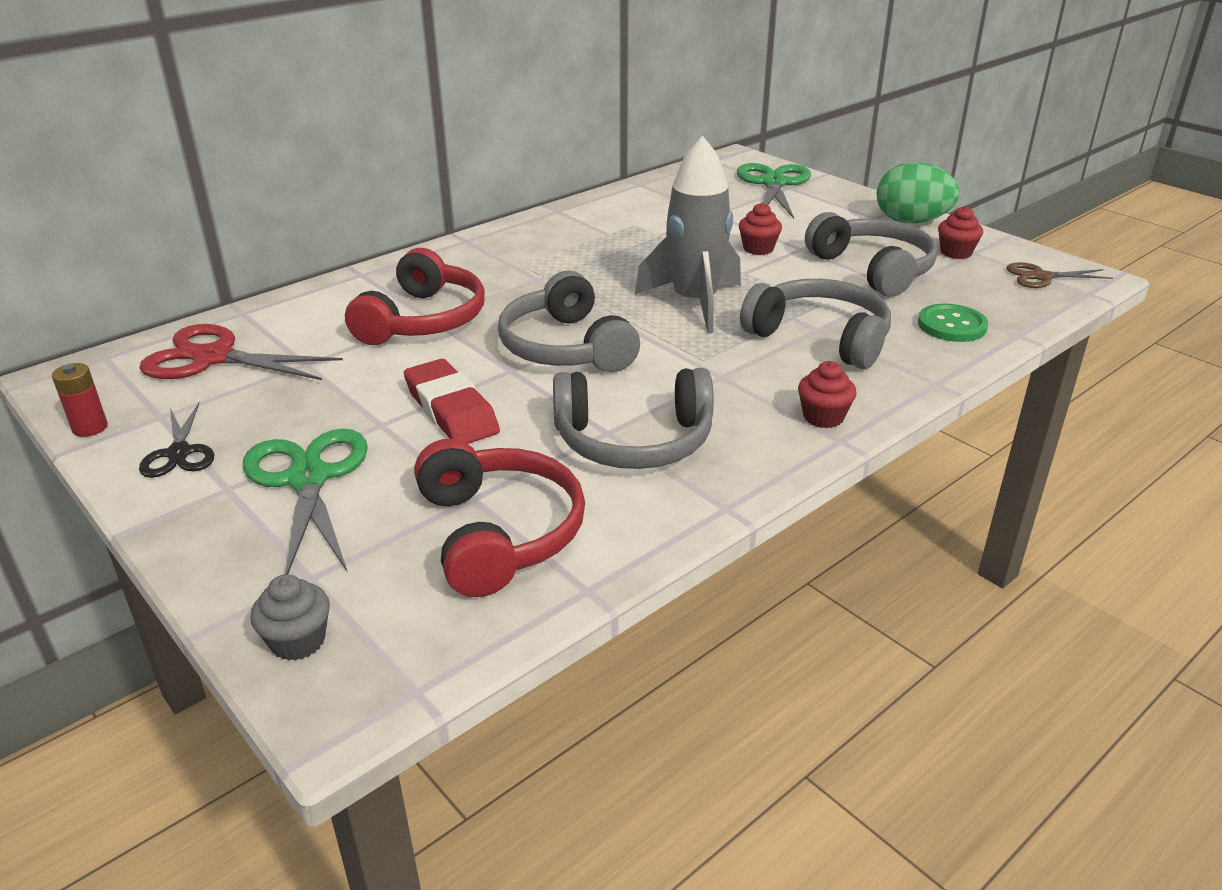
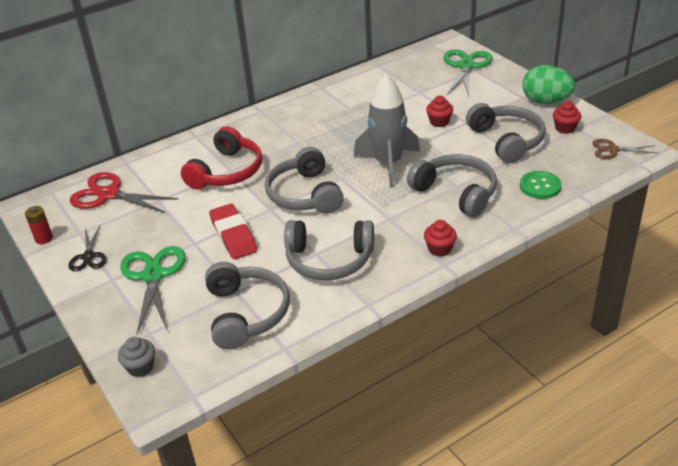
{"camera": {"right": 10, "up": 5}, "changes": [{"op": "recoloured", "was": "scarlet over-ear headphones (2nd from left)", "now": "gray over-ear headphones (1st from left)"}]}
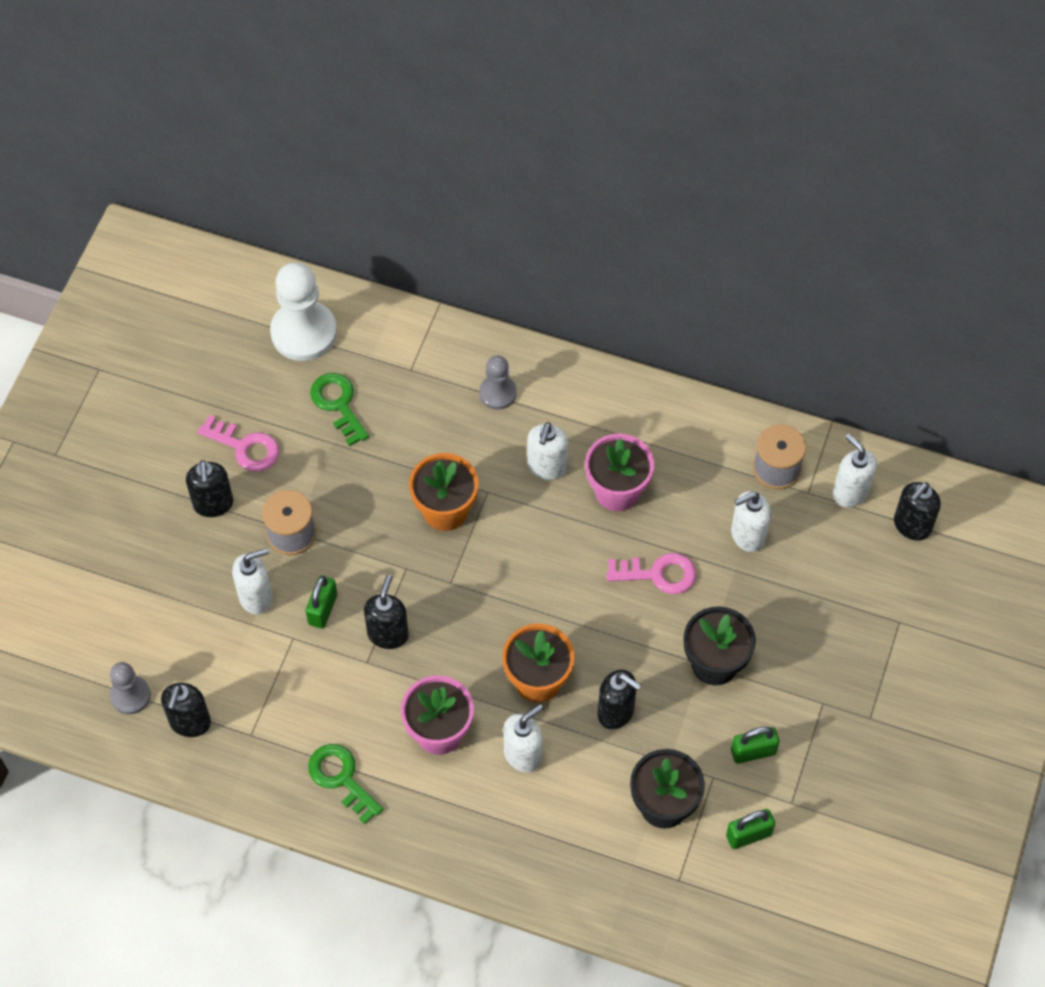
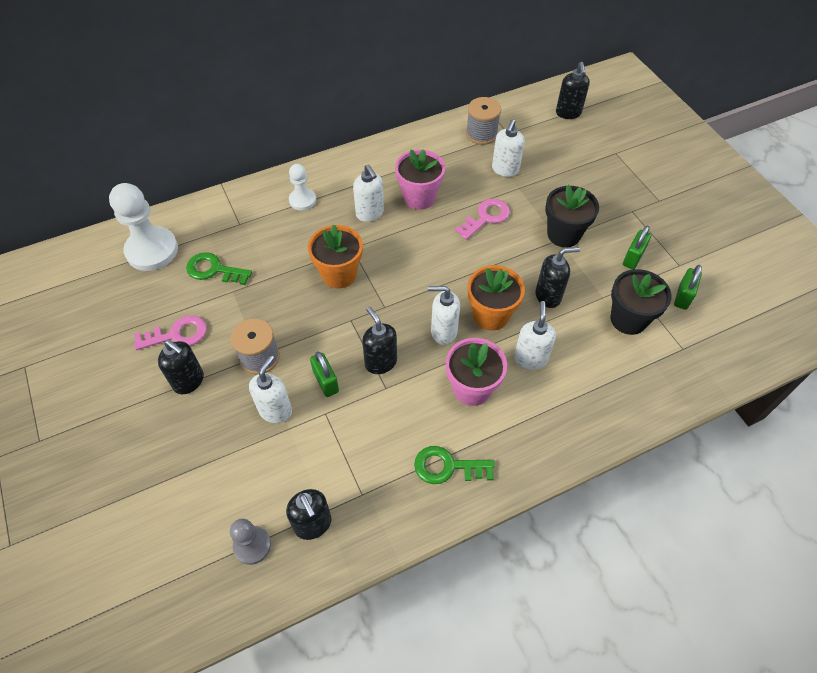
{"camera": {"right": -45, "up": -5}, "changes": [{"op": "recoloured", "was": "gray game pawn (2nd from left)", "now": "snow-white game pawn (2nd from left)"}, {"op": "moved", "was": "snow-white soap dispenser (5th from left in the first image)", "now": "snow-white soap dispenser (3rd from left)"}]}
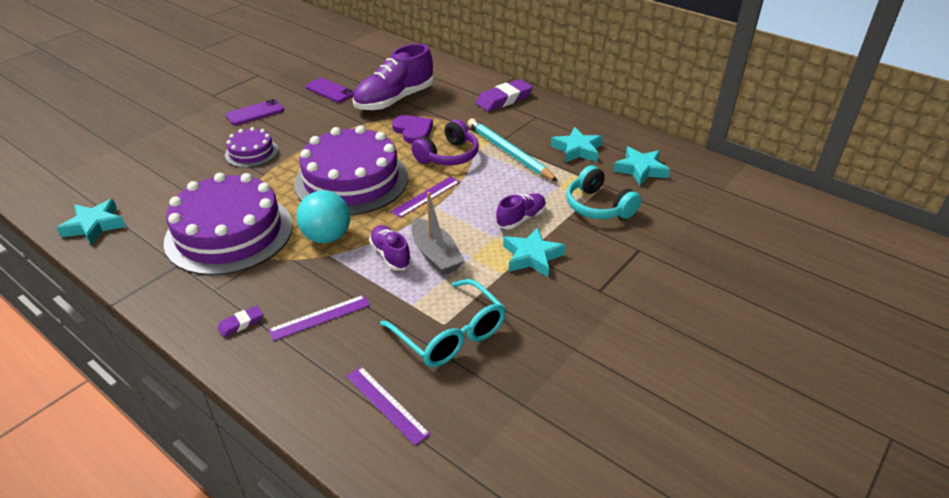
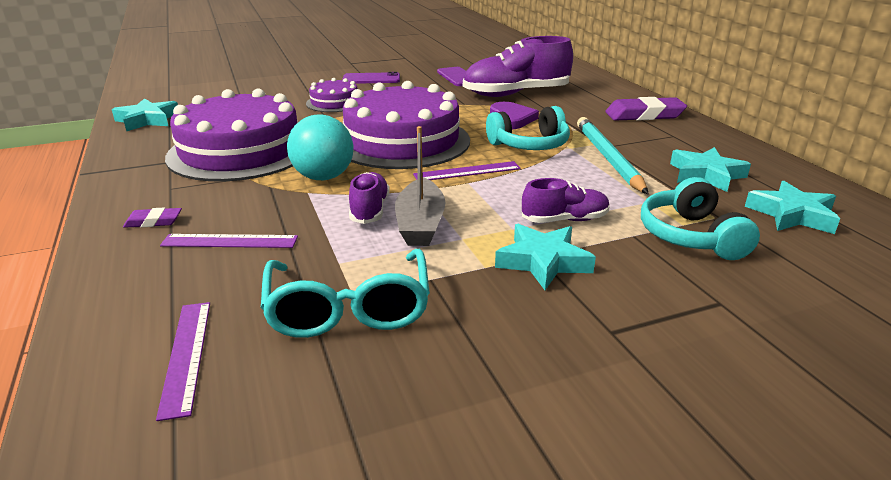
{"camera": {"right": 30, "up": -10}, "changes": [{"op": "recoloured", "was": "royal purple over-ear headphones", "now": "teal over-ear headphones (1st from left)"}]}
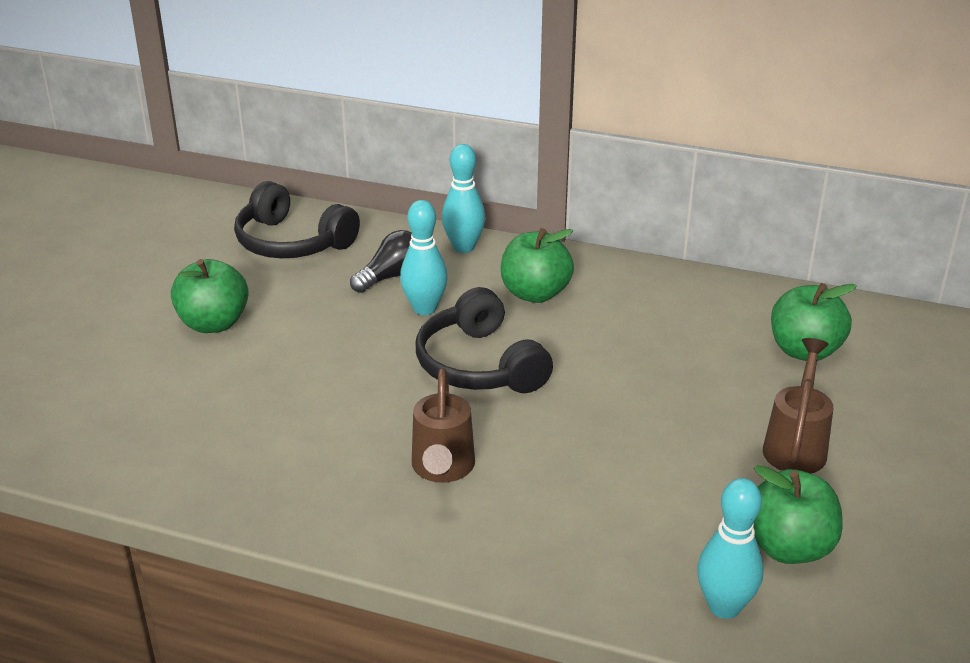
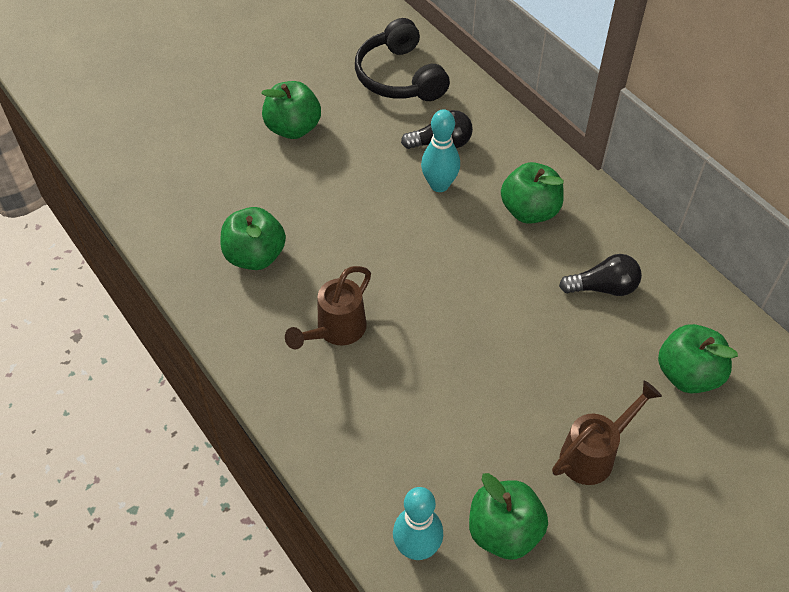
{"camera": {"right": 35, "up": 20}, "changes": [{"op": "added", "now": "emerald toy apple (1st from left)"}, {"op": "added", "now": "black bulb (2nd from left)"}, {"op": "removed", "was": "black over-ear headphones (2nd from left)"}, {"op": "removed", "was": "teal tenpin (2nd from left)"}]}
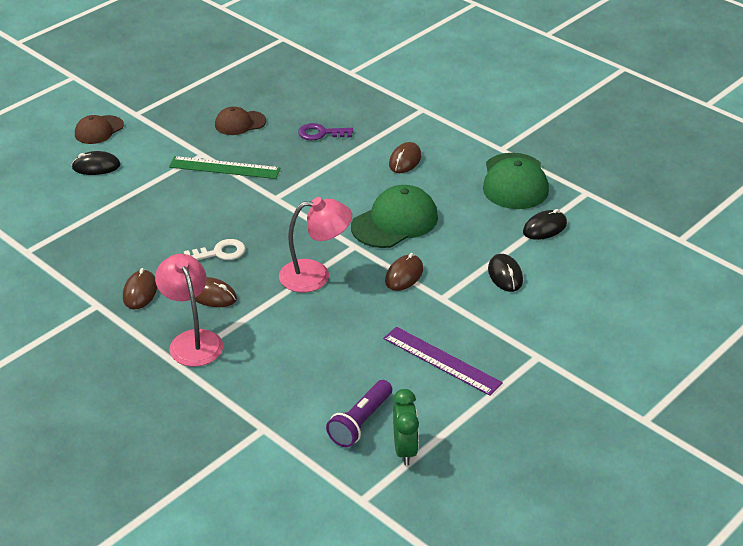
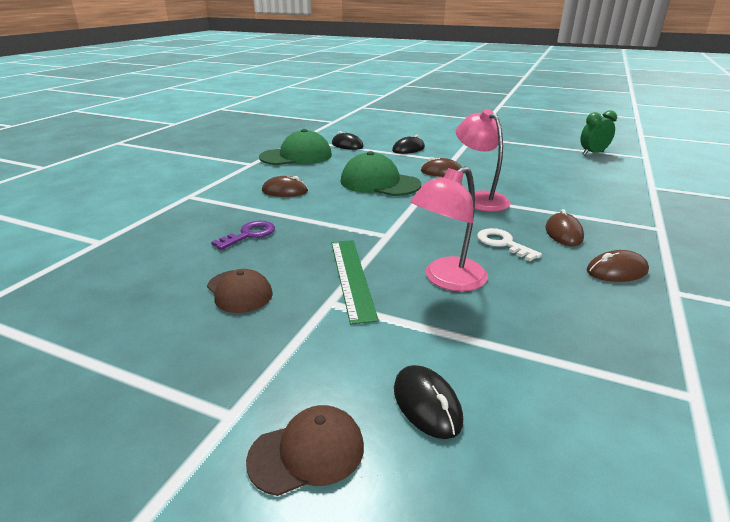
{"camera": {"right": -110, "up": -10}, "changes": [{"op": "turned", "was": "royal purple door key", "clockwise": -120}, {"op": "turned", "was": "brown cap (1st from left in the first image)", "clockwise": -45}, {"op": "moved", "was": "rose-pink reading lamp (1st from left)"}, {"op": "removed", "was": "royal purple flashlight"}, {"op": "removed", "was": "royal purple measuring stick"}]}
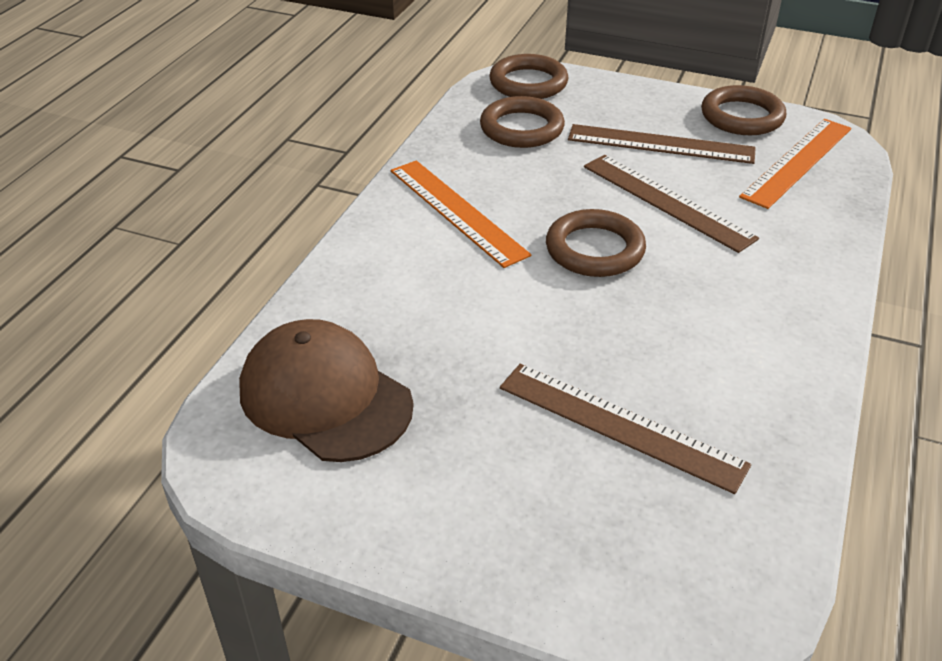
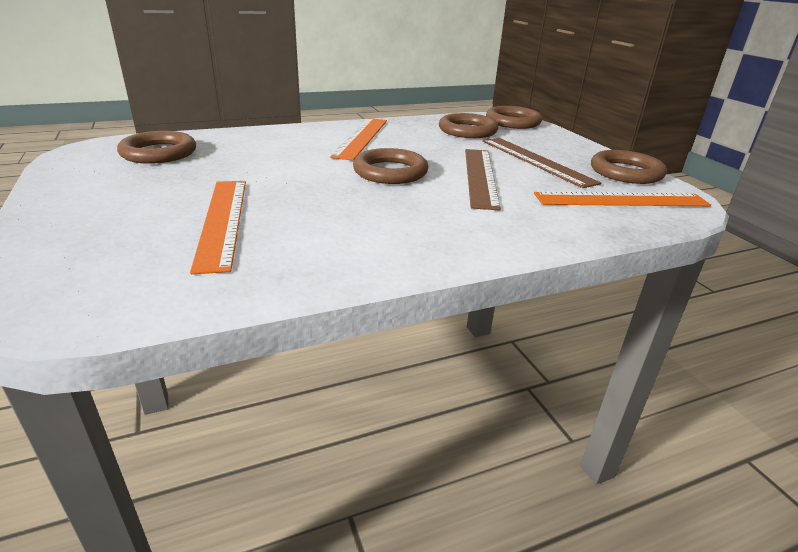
{"camera": {"right": 45, "up": -10}, "changes": [{"op": "replaced", "was": "brown cap", "now": "brown ring (1st from left)"}, {"op": "recoloured", "was": "brown measuring stick (1st from left)", "now": "orange measuring stick (1st from left)"}]}
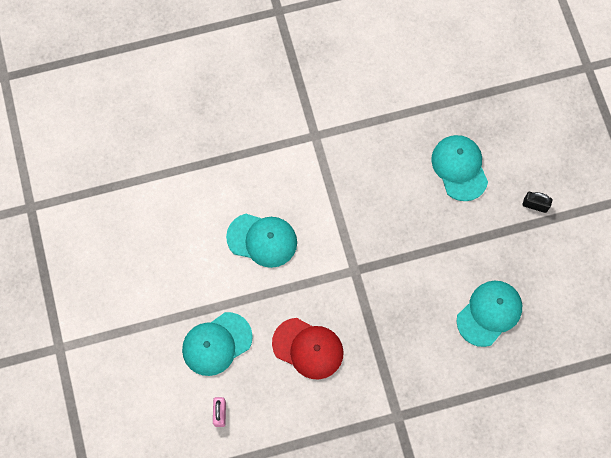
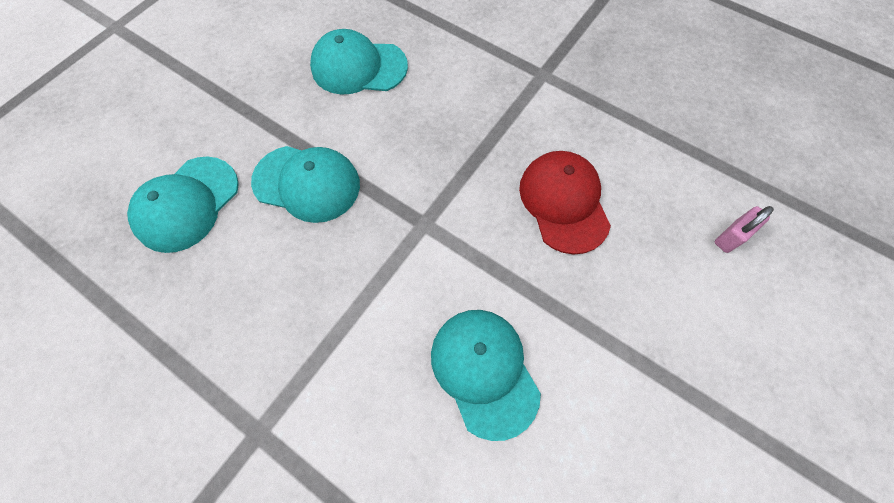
{"camera": {"right": -130, "up": -5}, "changes": [{"op": "moved", "was": "teal cap (1st from left in the first image)", "now": "teal cap (2nd from left)"}, {"op": "removed", "was": "black lock"}]}
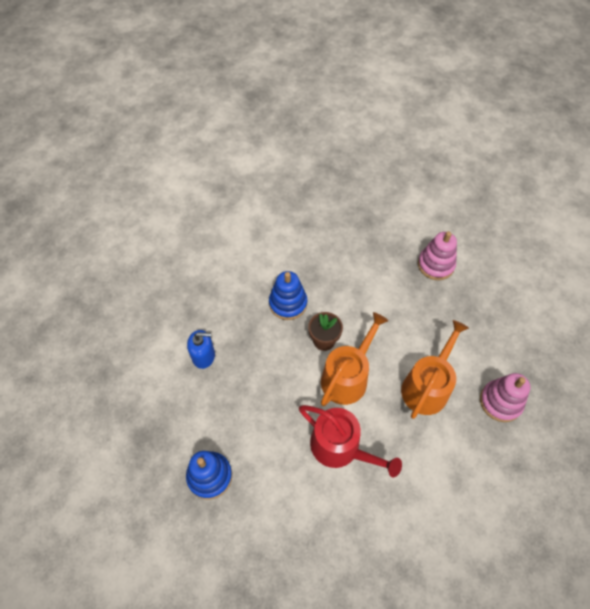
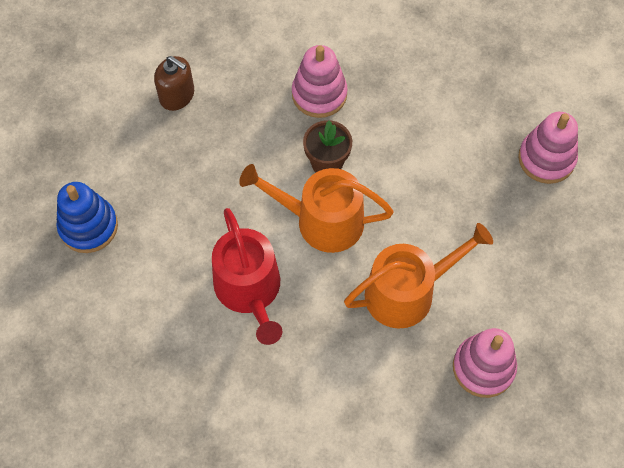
{"camera": {"right": 35, "up": 5}, "changes": [{"op": "recoloured", "was": "cobalt soap dispenser", "now": "brown soap dispenser"}, {"op": "turned", "was": "orange watering can (1st from left)", "clockwise": -150}, {"op": "recoloured", "was": "cobalt stacking rings (2nd from left)", "now": "rose-pink stacking rings (1st from left)"}]}
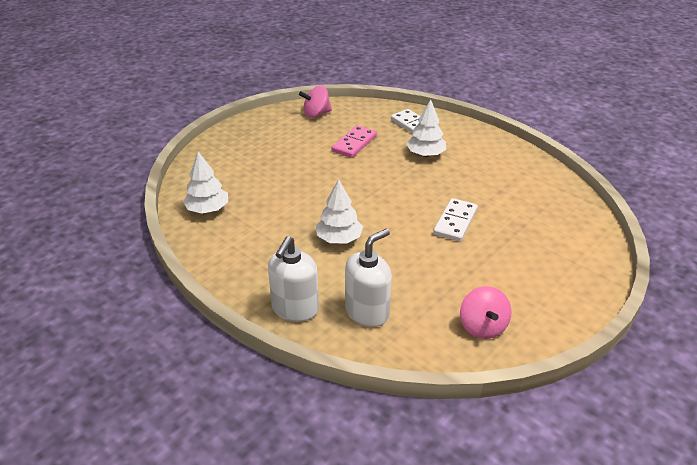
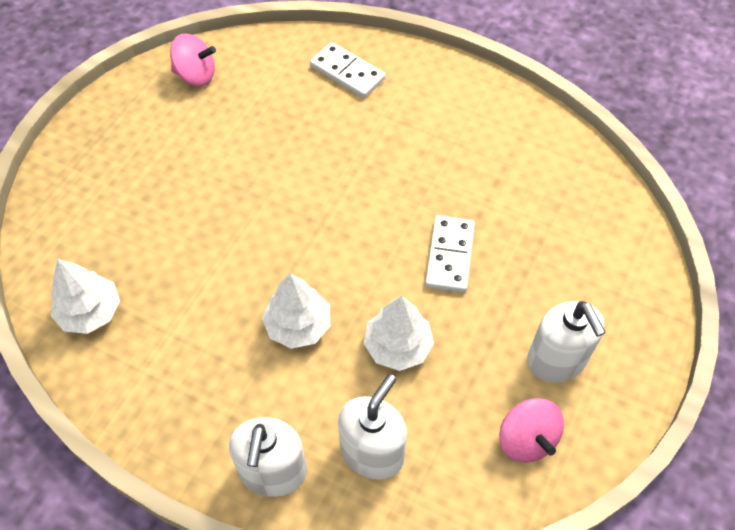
{"camera": {"right": -15, "up": 20}, "changes": [{"op": "turned", "was": "rose-pink spinning top (1st from left)", "clockwise": -135}, {"op": "moved", "was": "snow-white tree (3rd from left)"}, {"op": "added", "now": "snow-white soap dispenser (3rd from left)"}, {"op": "removed", "was": "rose-pink domino piece"}]}
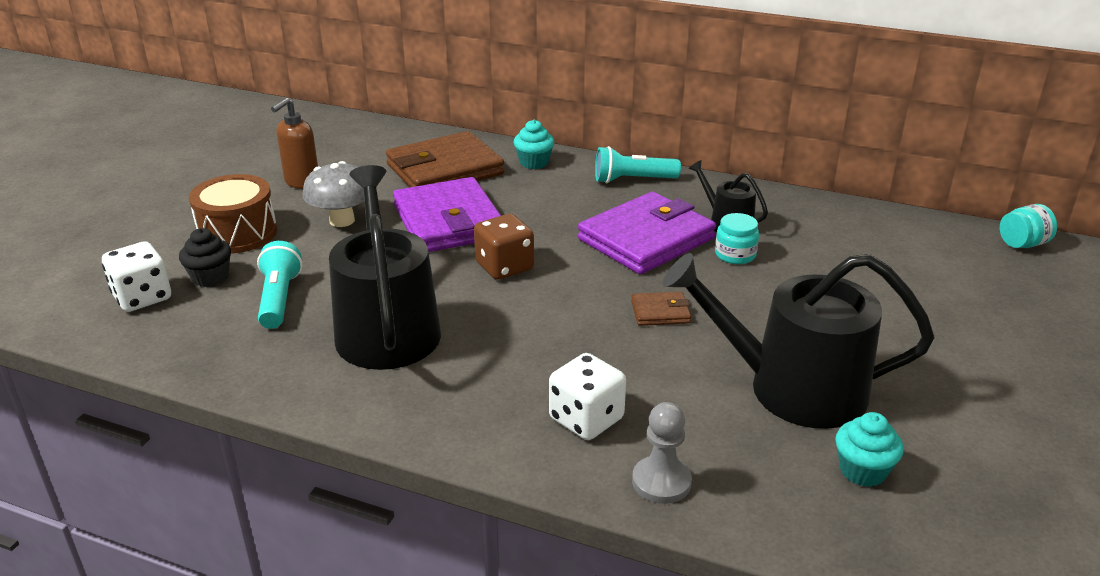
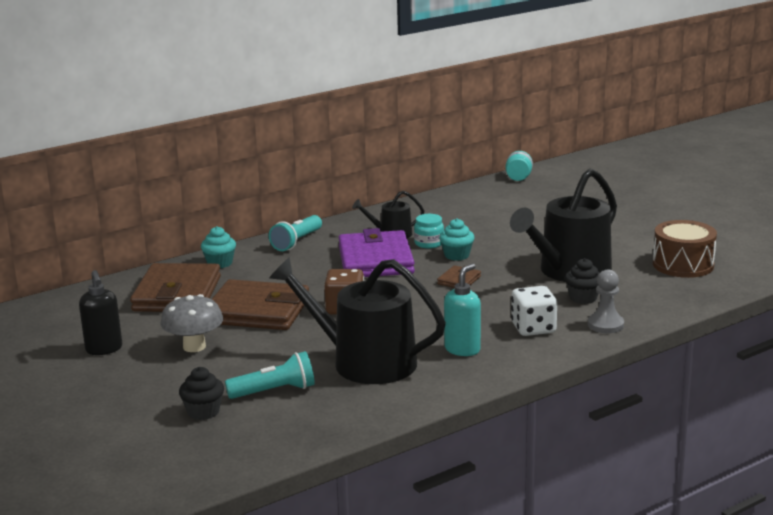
{"camera": {"right": -55, "up": -10}, "changes": [{"op": "recoloured", "was": "brown soap dispenser", "now": "black soap dispenser"}, {"op": "recoloured", "was": "royal purple billfold (1st from left)", "now": "brown billfold (2nd from left)"}, {"op": "turned", "was": "teal flashlight (1st from left)", "clockwise": 135}, {"op": "moved", "was": "teal fairy cake (2nd from left)"}, {"op": "added", "now": "teal soap dispenser"}, {"op": "added", "now": "black fairy cake (2nd from left)"}, {"op": "moved", "was": "brown toy drum"}, {"op": "removed", "was": "snow-white game die (1st from left)"}]}
